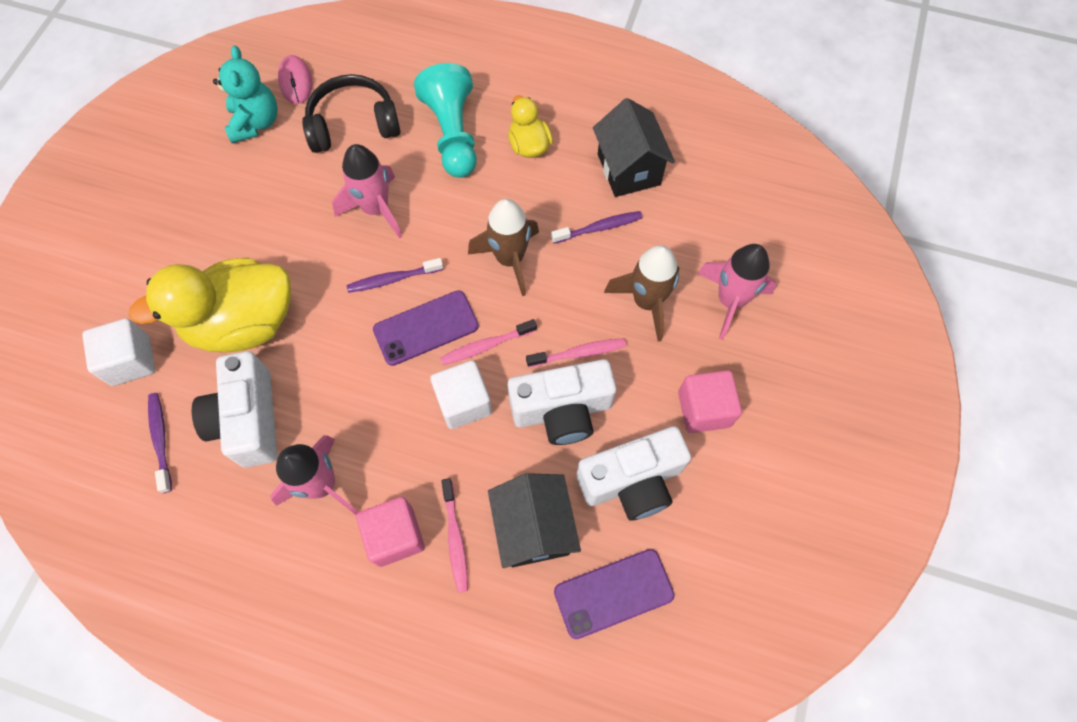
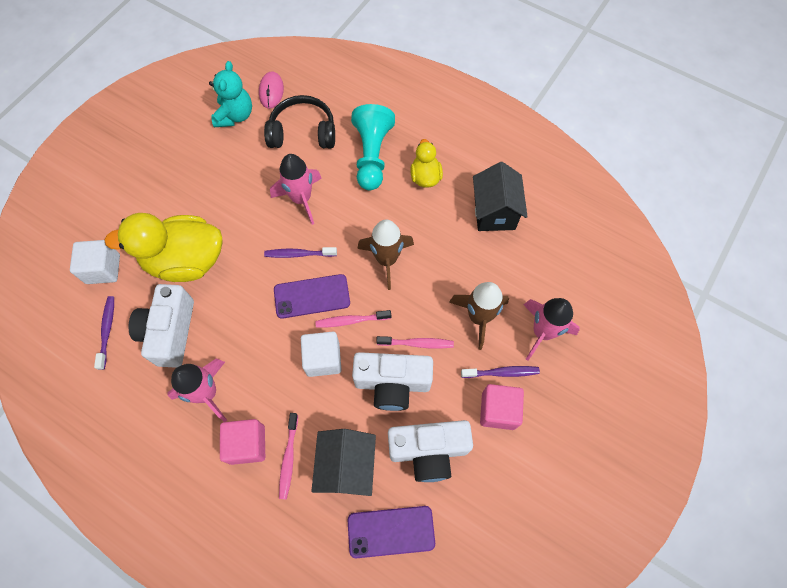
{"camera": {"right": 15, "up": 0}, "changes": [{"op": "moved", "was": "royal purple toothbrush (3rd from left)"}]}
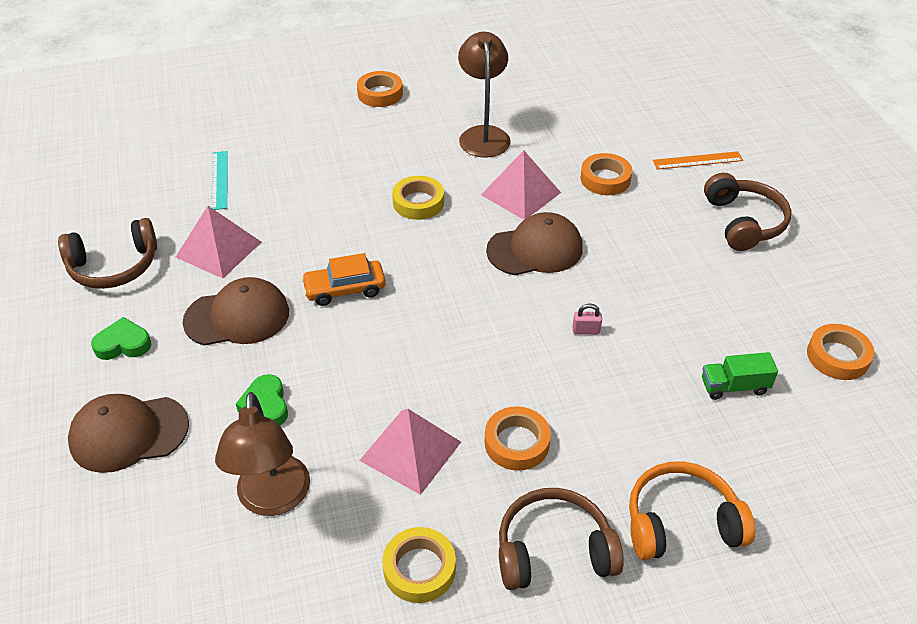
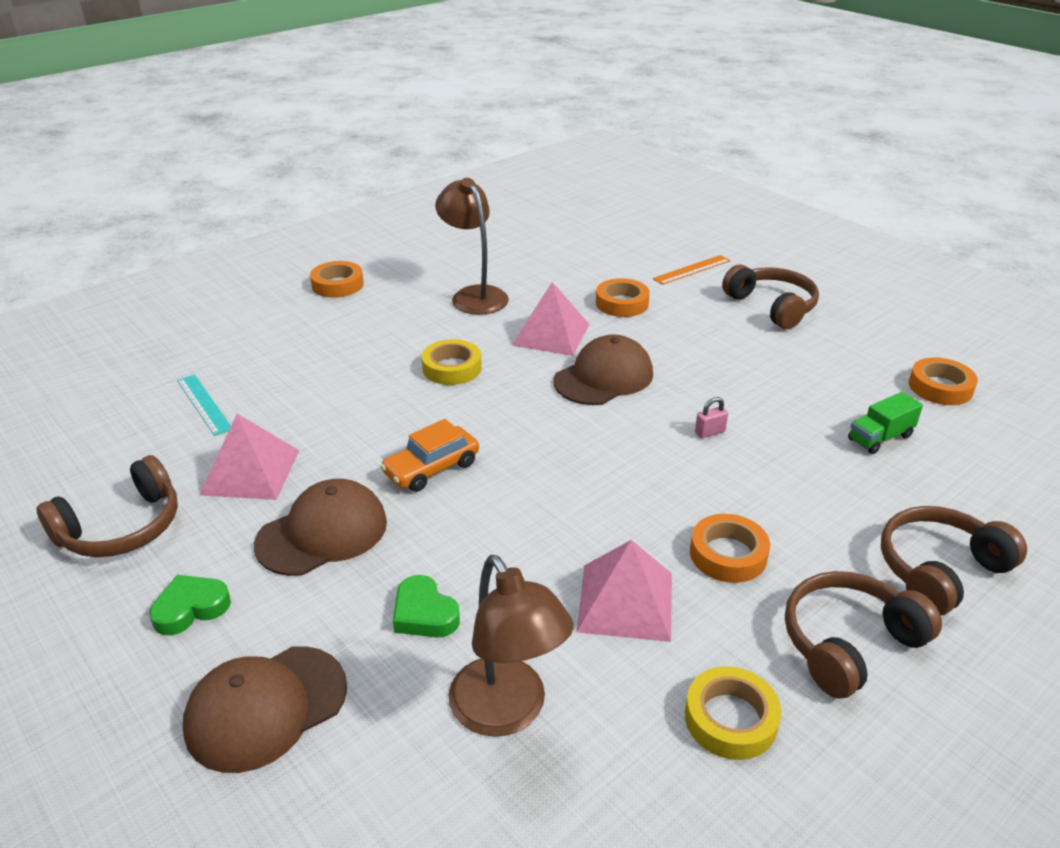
{"camera": {"right": -25, "up": -10}, "changes": [{"op": "recoloured", "was": "orange over-ear headphones", "now": "brown over-ear headphones (4th from left)"}]}
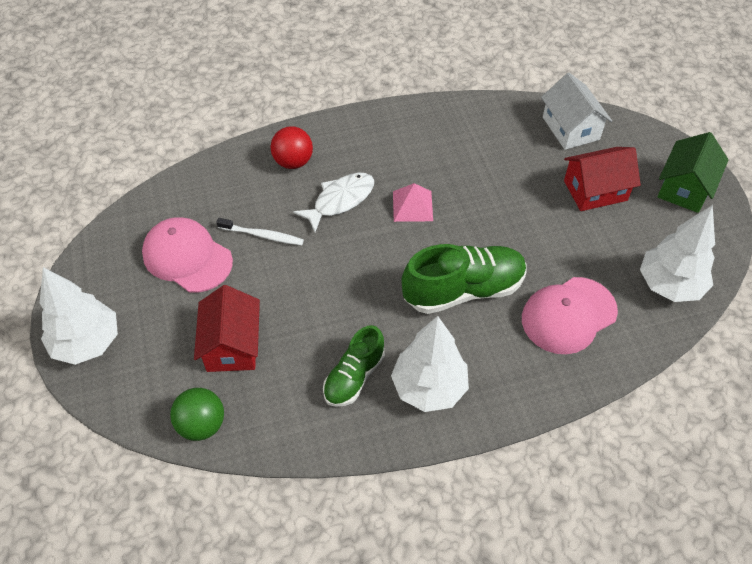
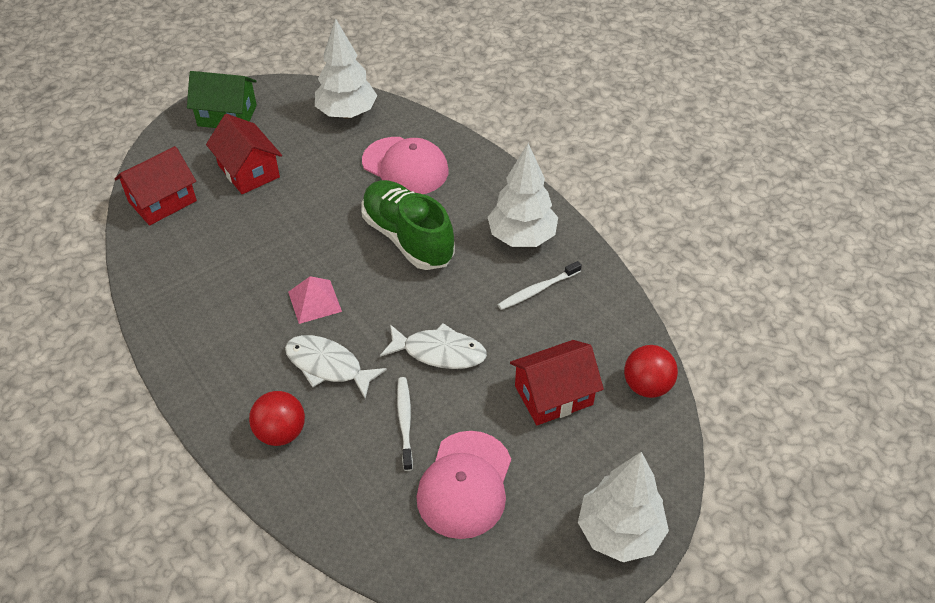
{"camera": {"right": -110, "up": -5}, "changes": [{"op": "recoloured", "was": "snow-white cottage", "now": "scarlet cottage (1st from left)"}, {"op": "added", "now": "snow-white fish figure (2nd from left)"}, {"op": "replaced", "was": "emerald shoe (1st from left)", "now": "snow-white toothbrush (2nd from left)"}, {"op": "recoloured", "was": "emerald ball", "now": "scarlet ball (2nd from left)"}]}
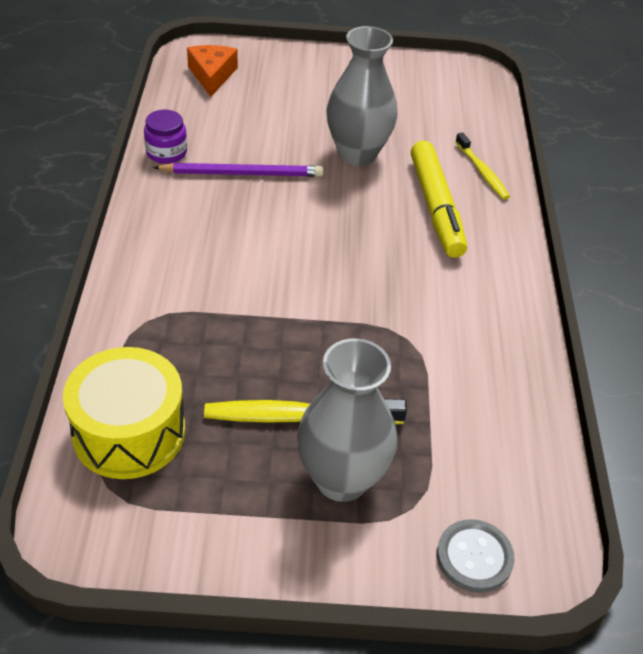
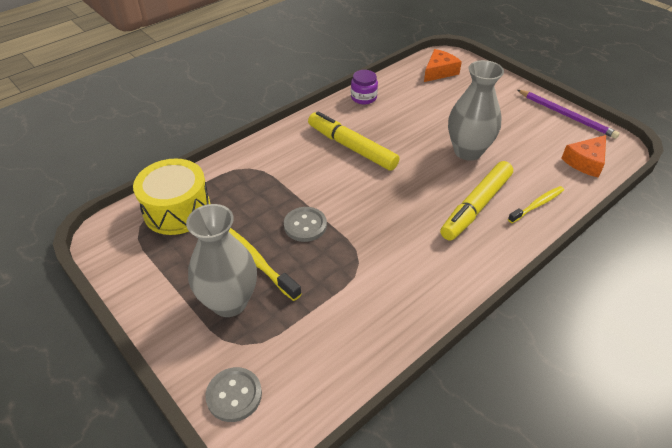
{"camera": {"right": 50, "up": 0}, "changes": [{"op": "added", "now": "gray sewing button (2nd from left)"}, {"op": "added", "now": "yellow marker pen (1st from left)"}, {"op": "turned", "was": "yellow toothbrush (2nd from left)", "clockwise": -150}, {"op": "moved", "was": "royal purple wooden pencil"}, {"op": "added", "now": "orange piece of cheese (2nd from left)"}]}
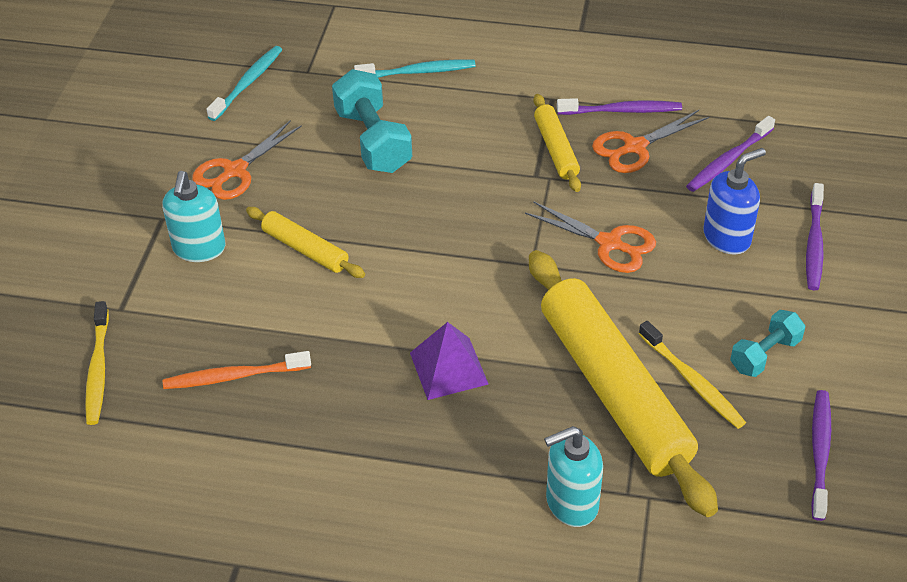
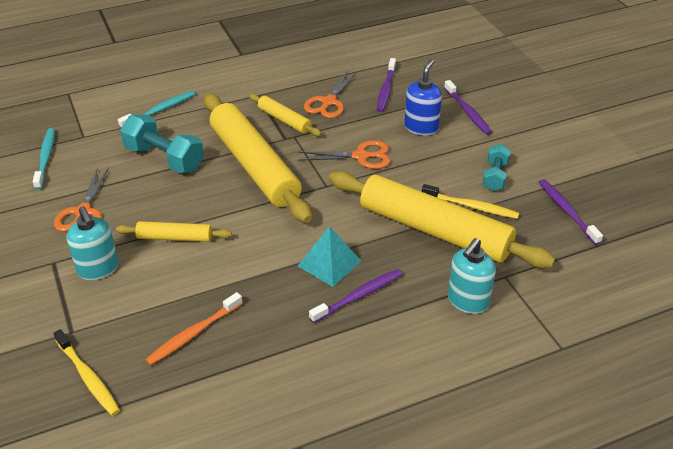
{"camera": {"right": -35, "up": -5}, "changes": [{"op": "added", "now": "yellow rolling pin (2nd from left)"}, {"op": "recoloured", "was": "royal purple pyramid shape", "now": "teal pyramid shape"}, {"op": "moved", "was": "royal purple toothbrush (1st from left)"}]}
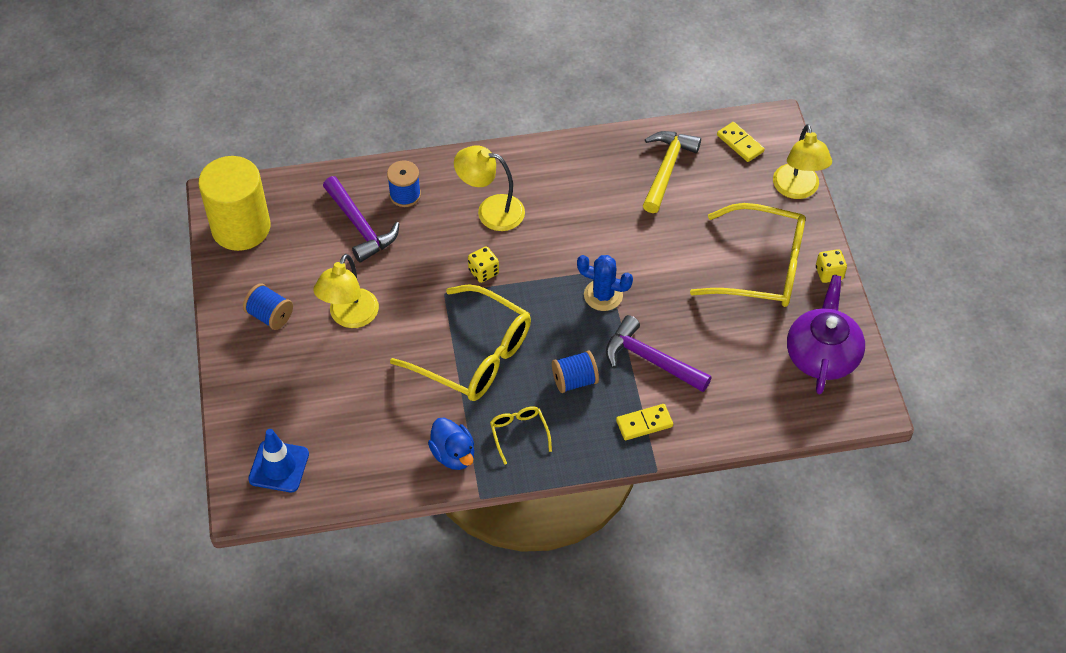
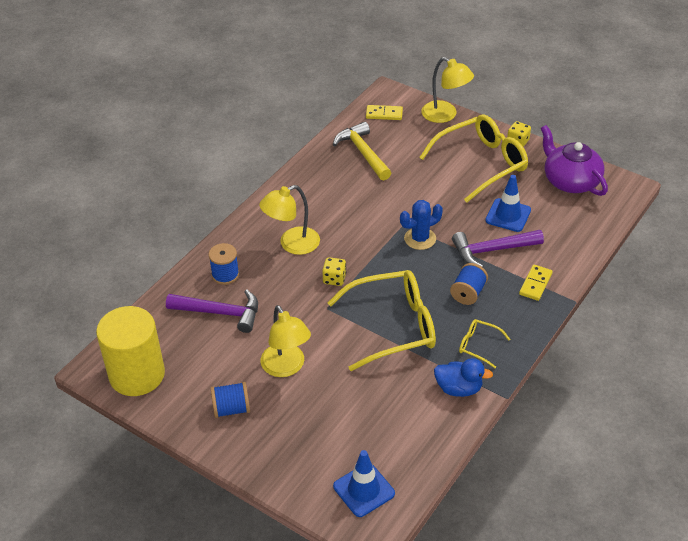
{"camera": {"right": -45, "up": -10}, "changes": [{"op": "added", "now": "cobalt road cone (2nd from left)"}]}
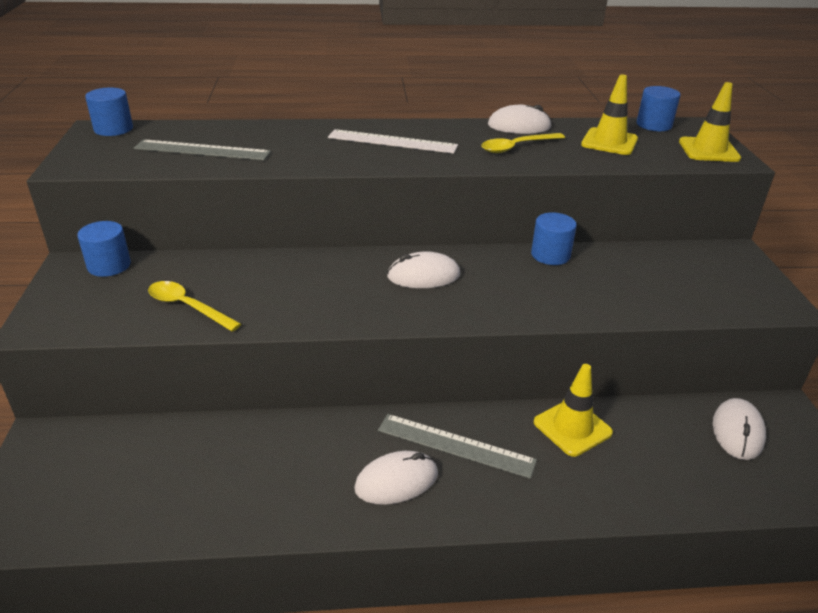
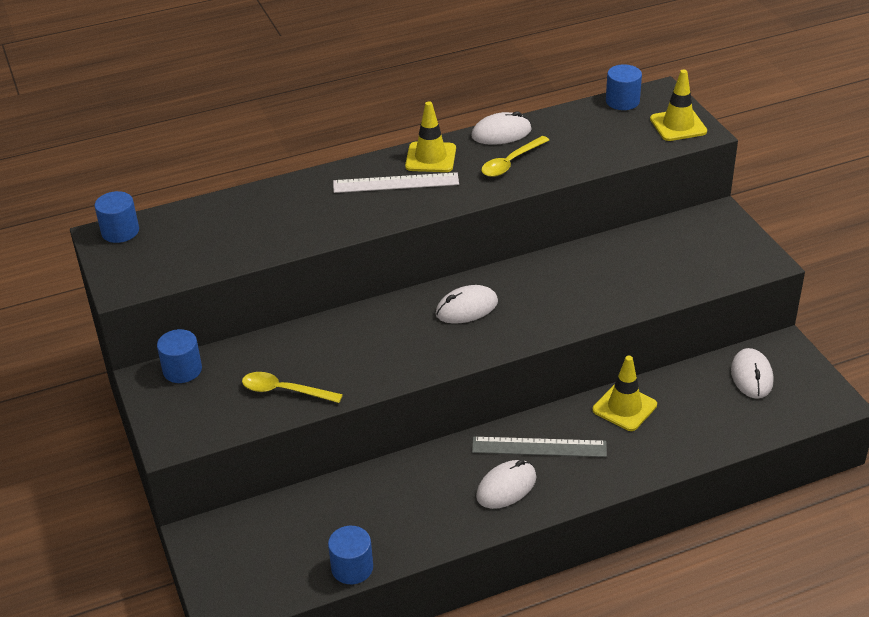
{"camera": {"right": -15, "up": 5}, "changes": [{"op": "moved", "was": "cobalt cylinder shape (3rd from left)"}, {"op": "moved", "was": "yellow road cone (2nd from left in the first image)", "now": "yellow road cone (1st from left)"}, {"op": "removed", "was": "gray measuring stick (1st from left)"}]}
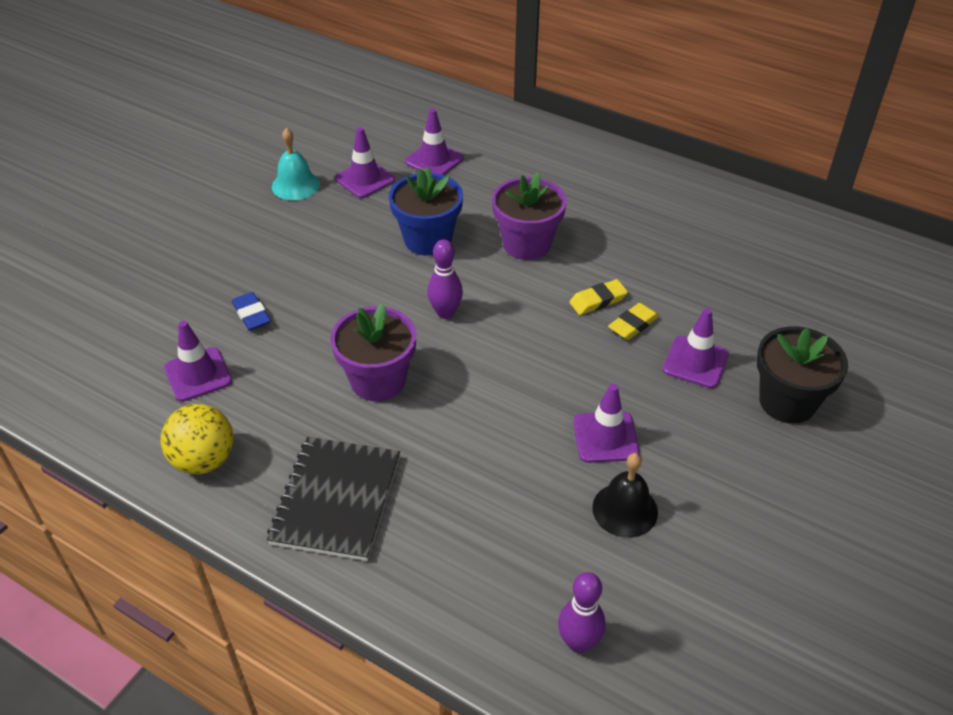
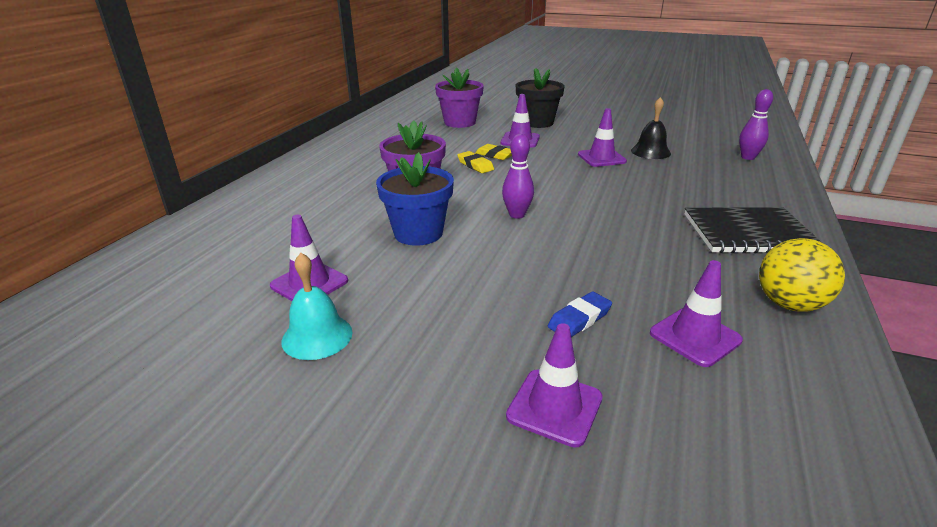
{"camera": {"right": -100, "up": -15}, "changes": [{"op": "moved", "was": "royal purple flower pot (1st from left in the first image)", "now": "royal purple flower pot (2nd from left)"}, {"op": "moved", "was": "royal purple road cone (3rd from left)"}]}
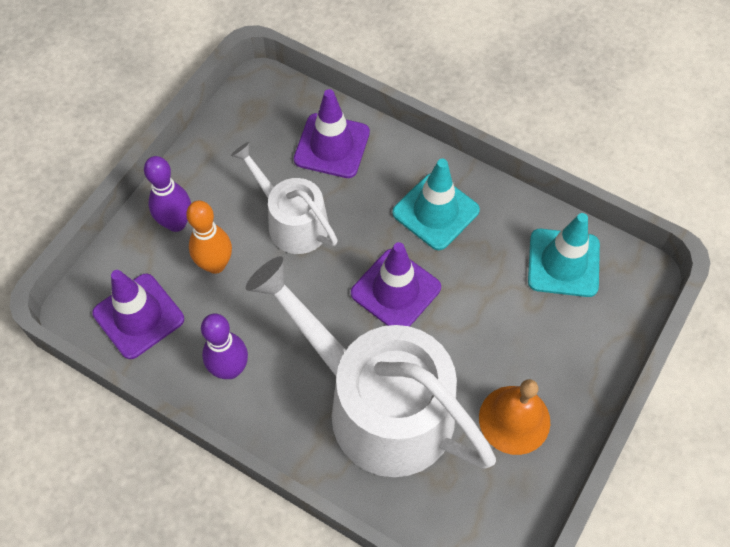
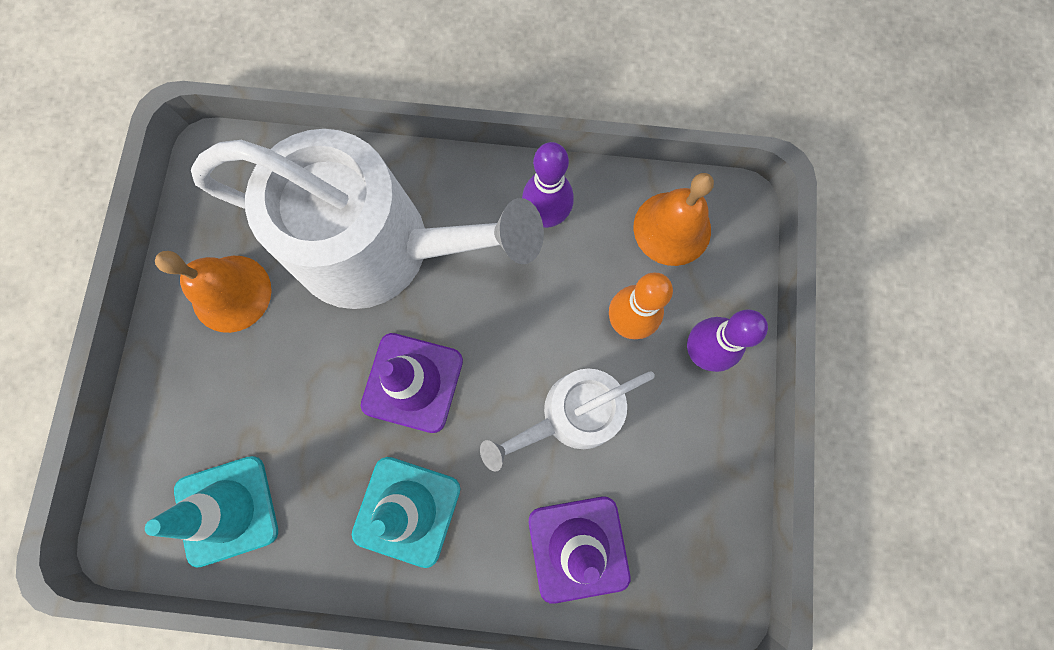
{"camera": {"right": 155, "up": 15}, "changes": [{"op": "turned", "was": "snow-white watering can (1st from left in the first image)", "clockwise": 135}, {"op": "replaced", "was": "royal purple road cone (1st from left)", "now": "orange bell (2nd from left)"}]}
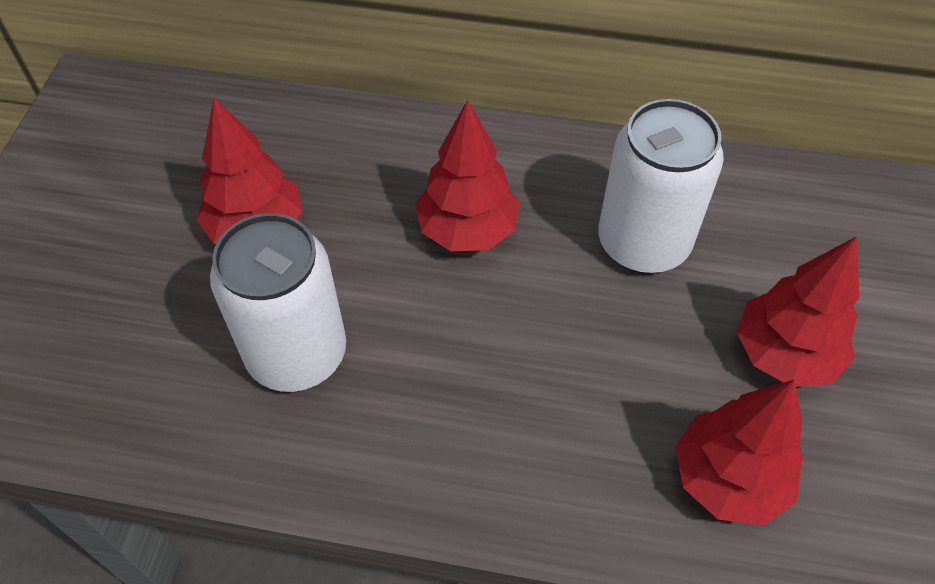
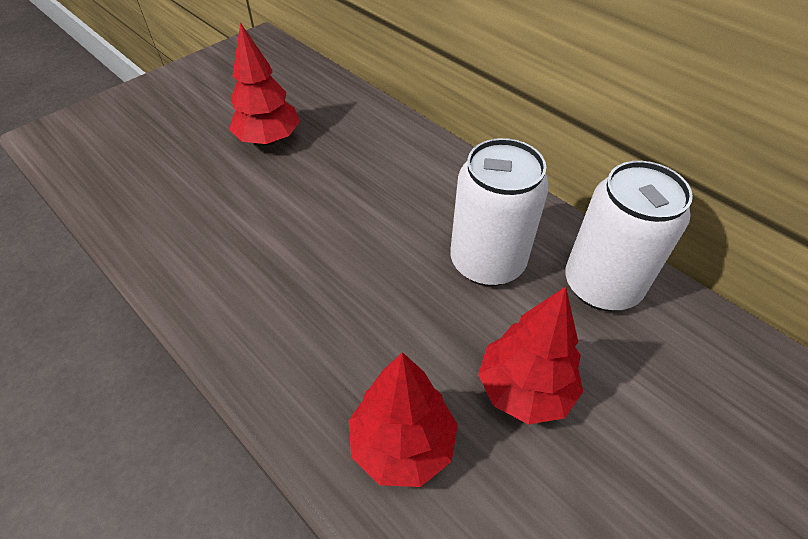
{"camera": {"right": 35, "up": -5}, "changes": [{"op": "moved", "was": "snow-white soda can (1st from left in the first image)", "now": "snow-white soda can (2nd from left)"}, {"op": "removed", "was": "scarlet tree (2nd from left)"}]}
